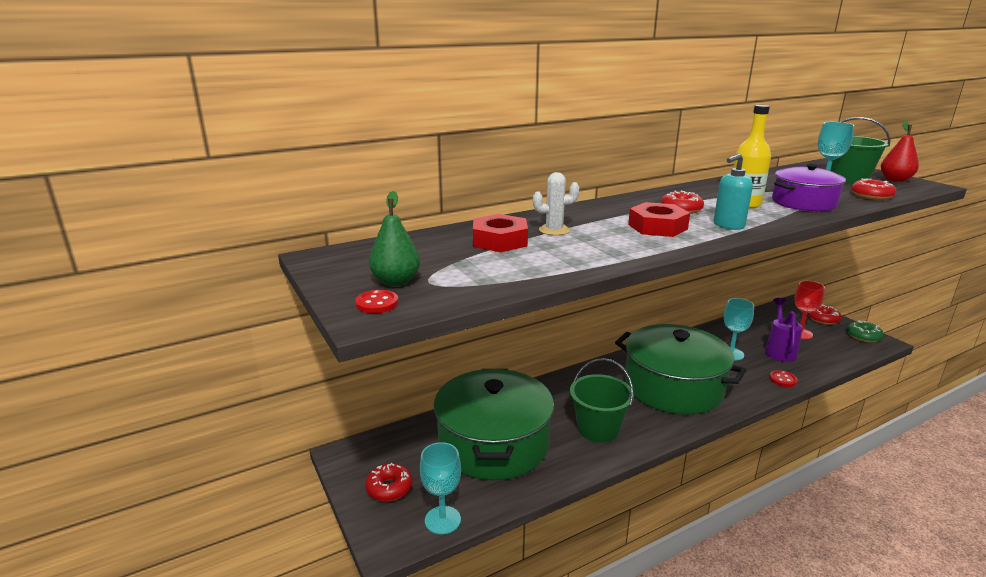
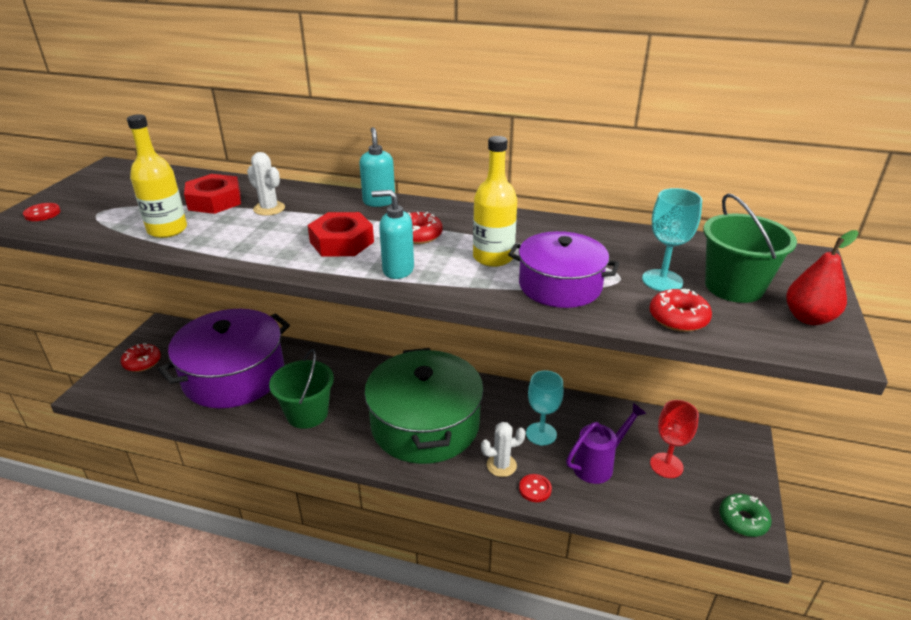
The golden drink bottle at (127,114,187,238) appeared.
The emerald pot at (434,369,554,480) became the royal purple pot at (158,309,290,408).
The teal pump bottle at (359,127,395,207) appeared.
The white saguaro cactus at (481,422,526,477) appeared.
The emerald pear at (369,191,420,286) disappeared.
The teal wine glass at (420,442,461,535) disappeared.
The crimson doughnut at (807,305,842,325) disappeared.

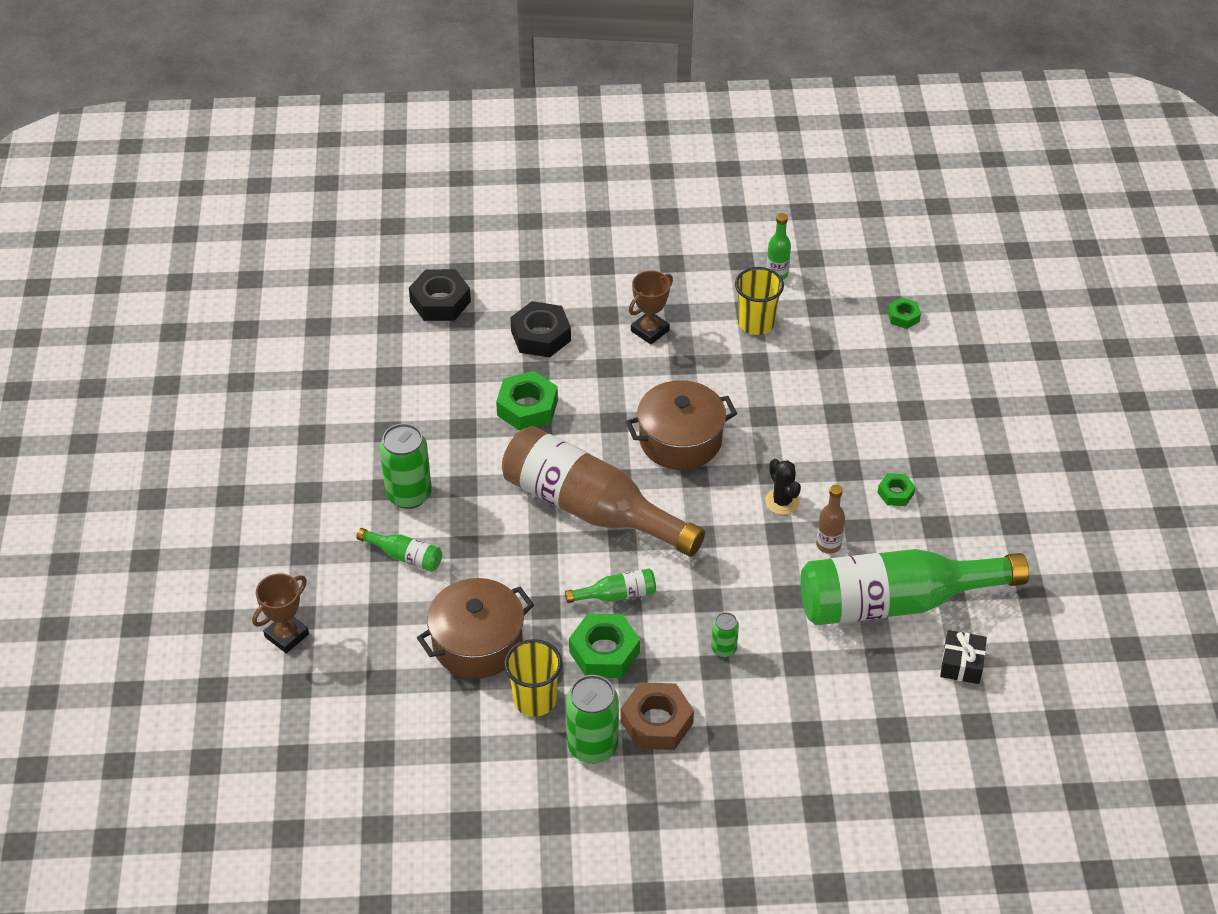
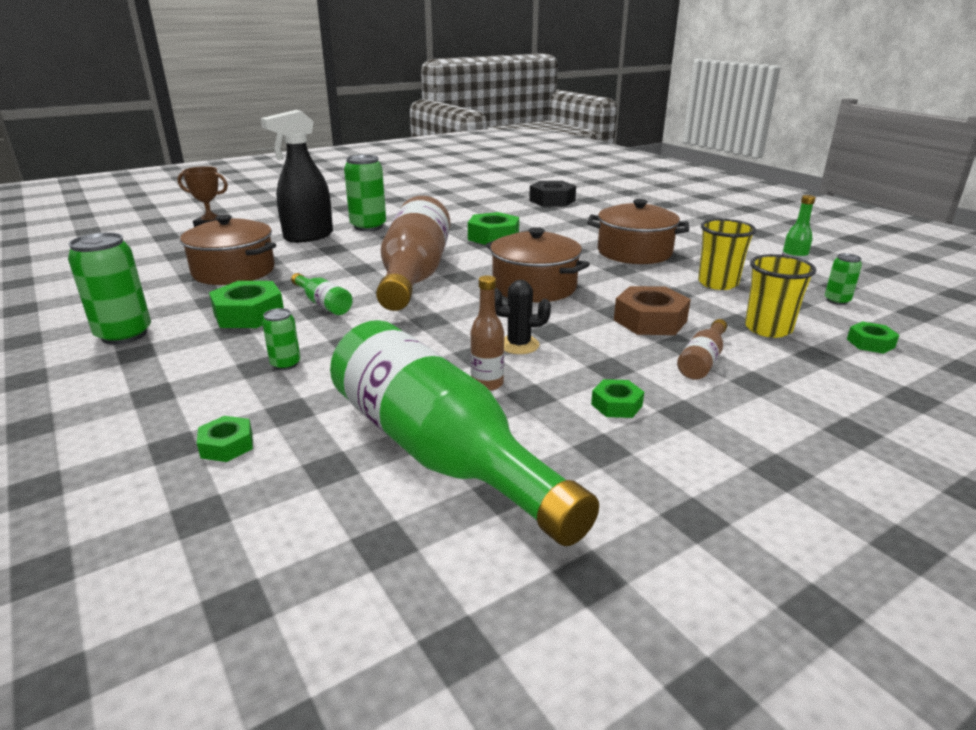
The emerald nut at (197,416,253,462) appeared.
The emerald drink bottle at (356,528,442,572) was replaced by the jet-black sprayer at (261,110,333,243).
The jet-black saguaro cactus at (765,459,801,515) turned 60 degrees clockwise.
The russet prize cup at (629,271,673,344) was replaced by the russet pot at (587,199,689,264).
The russet nut moved from (621,682,694,750) to (614,286,691,335).
The russet drink bottle at (677,319,727,380) appeared.
The golden tumbler moved from (504,639,562,717) to (745,254,816,338).
The emerald soda can at (825,253,862,305) appeared.
The jet-black nut at (510,301,571,358) disappeared.
The jet-black gift at (940,630,987,684) disappeared.

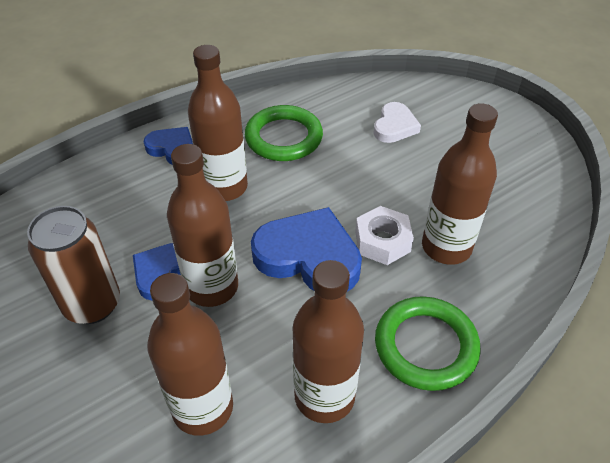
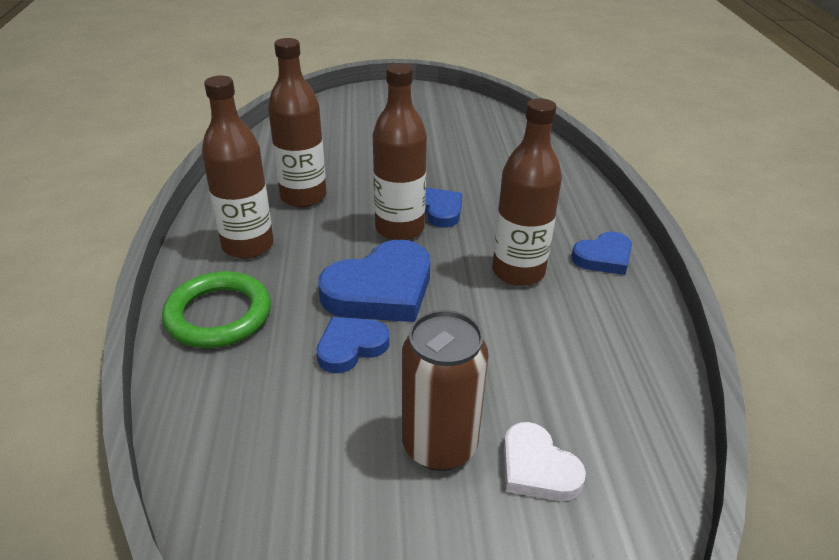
The white nut at (355,206,414,265) was replaced by the blue love heart at (316,317,389,373).
The russet soda can moved from (27,206,120,324) to (402,310,489,471).
The emerald ring at (245,105,323,161) disappeared.
The russet drink bottle at (422,103,498,265) disappeared.

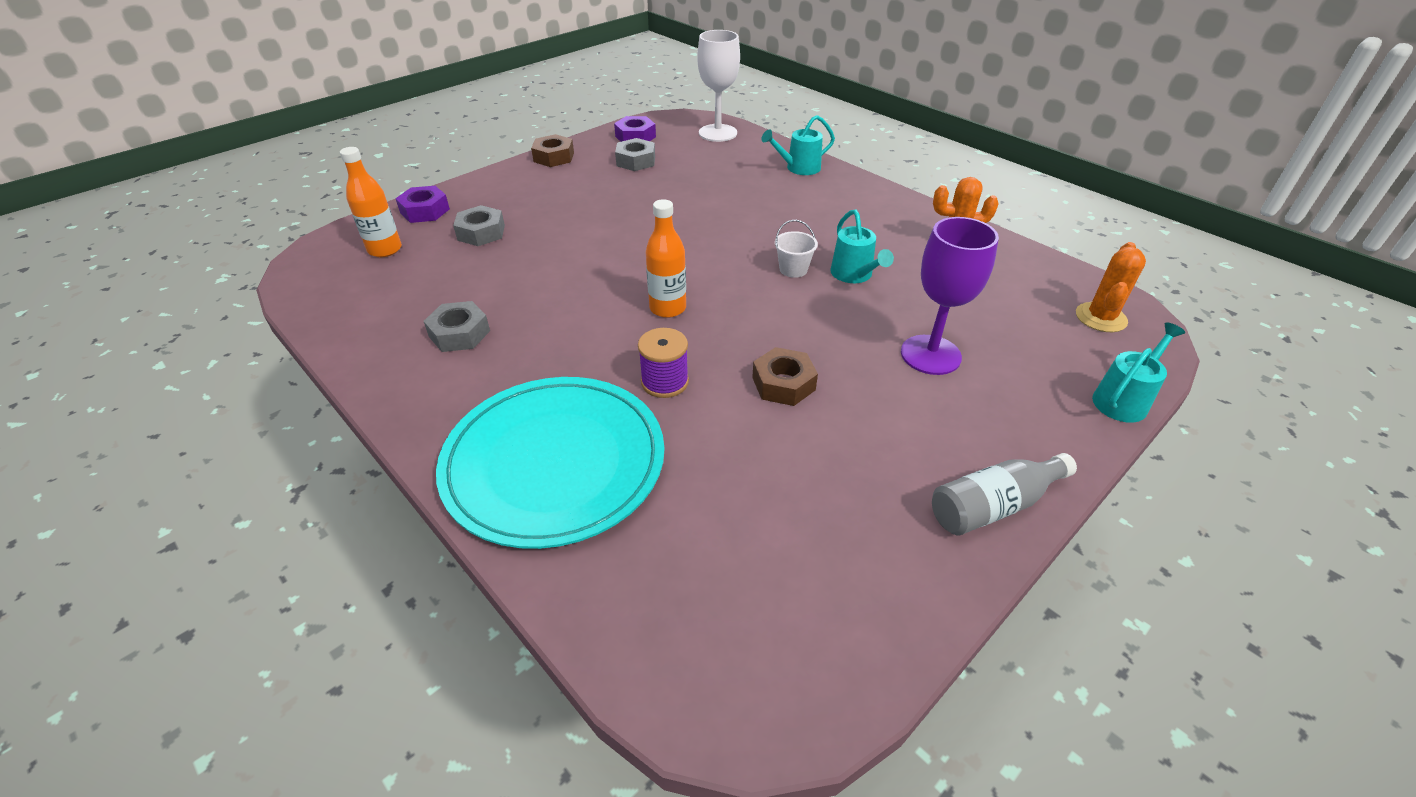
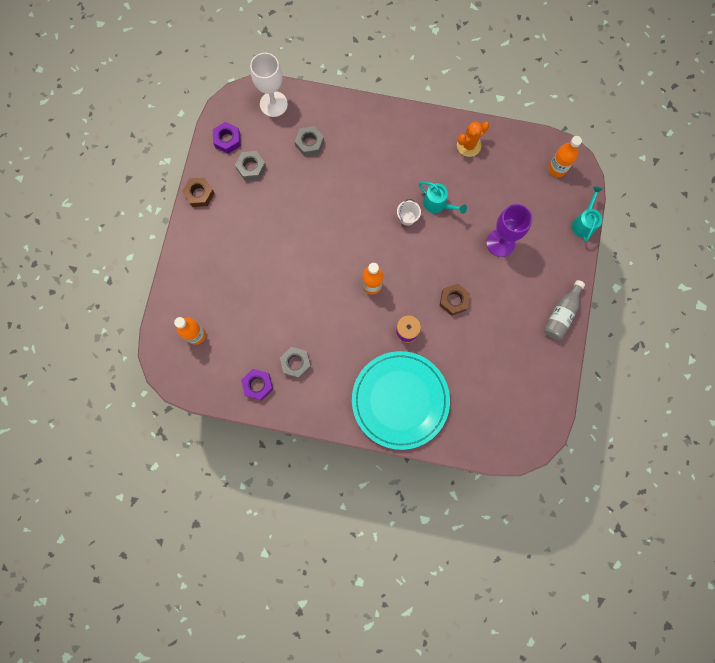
The royal purple nut moved from (395,186,450,223) to (241,369,273,401).
The gray nut moved from (453,205,505,246) to (294,126,324,157).
The bright orange saguaro cactus at (1076,242,1146,332) was replaced by the bright orange drink bottle at (548,136,582,177).
The teal watering can at (761,115,835,175) disappeared.

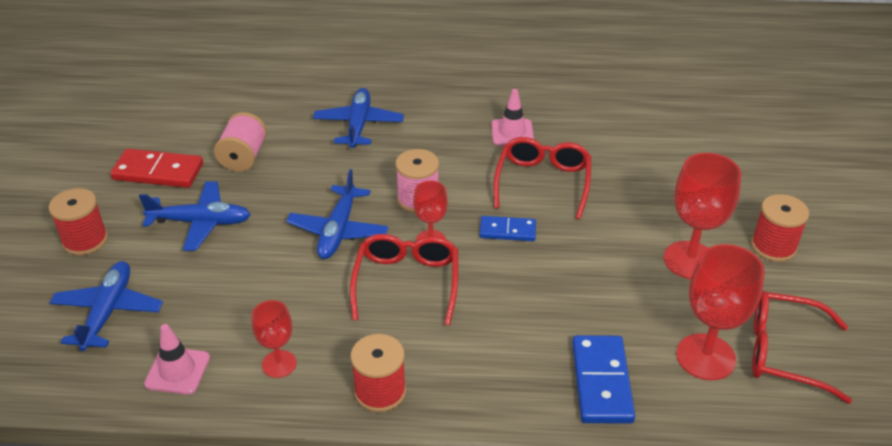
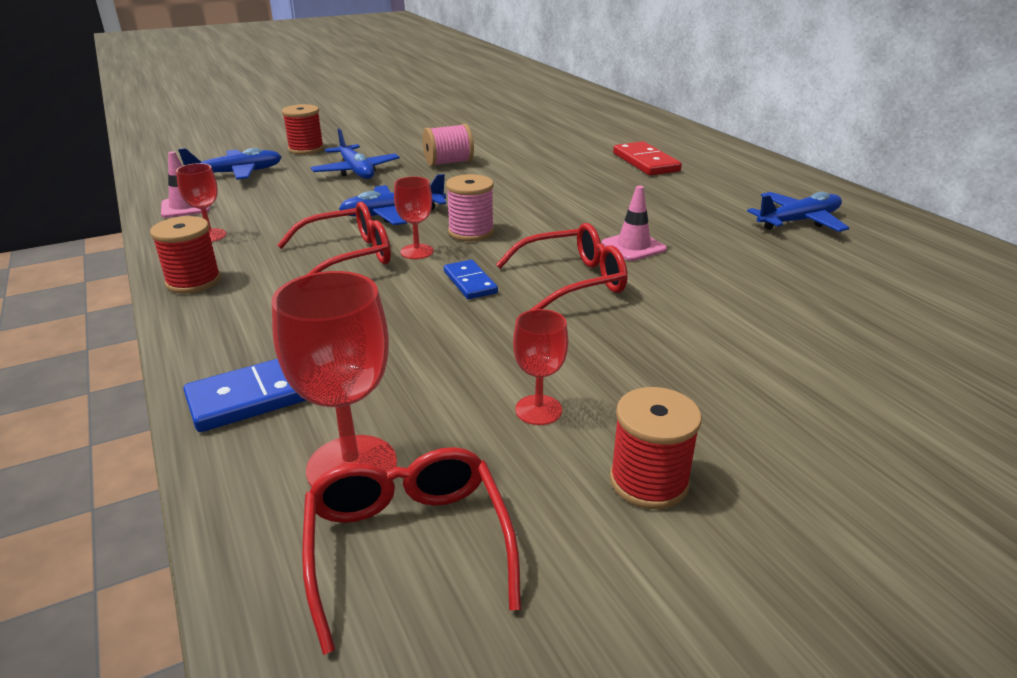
The crimson wine glass at (664,153,741,279) changed to 0.58 times the size.
The crimson domino tile moved from (110,149,203,188) to (613,141,682,176).
The blue plane moved from (313,88,404,148) to (747,192,849,232).

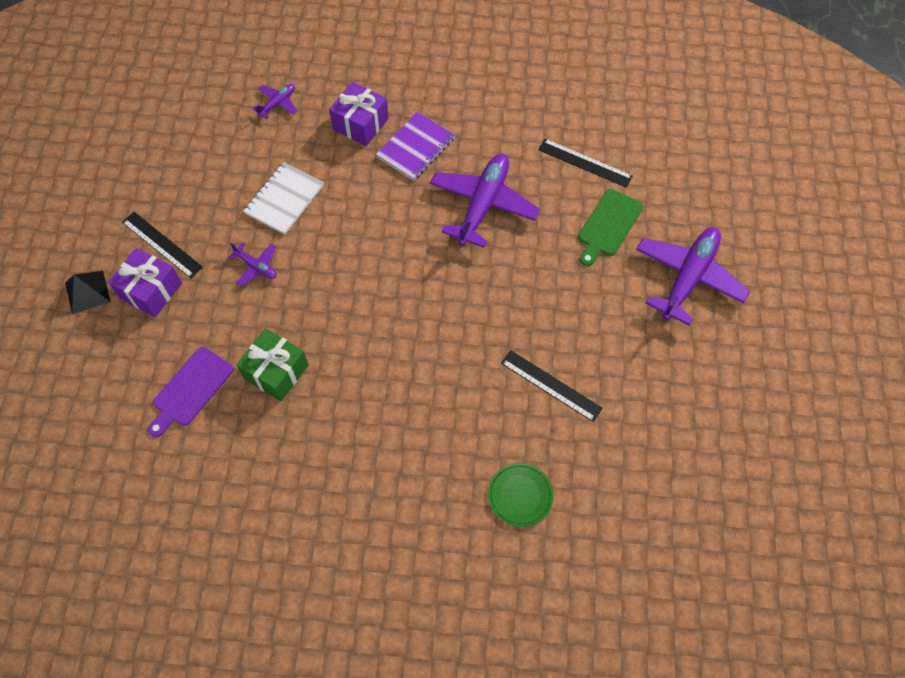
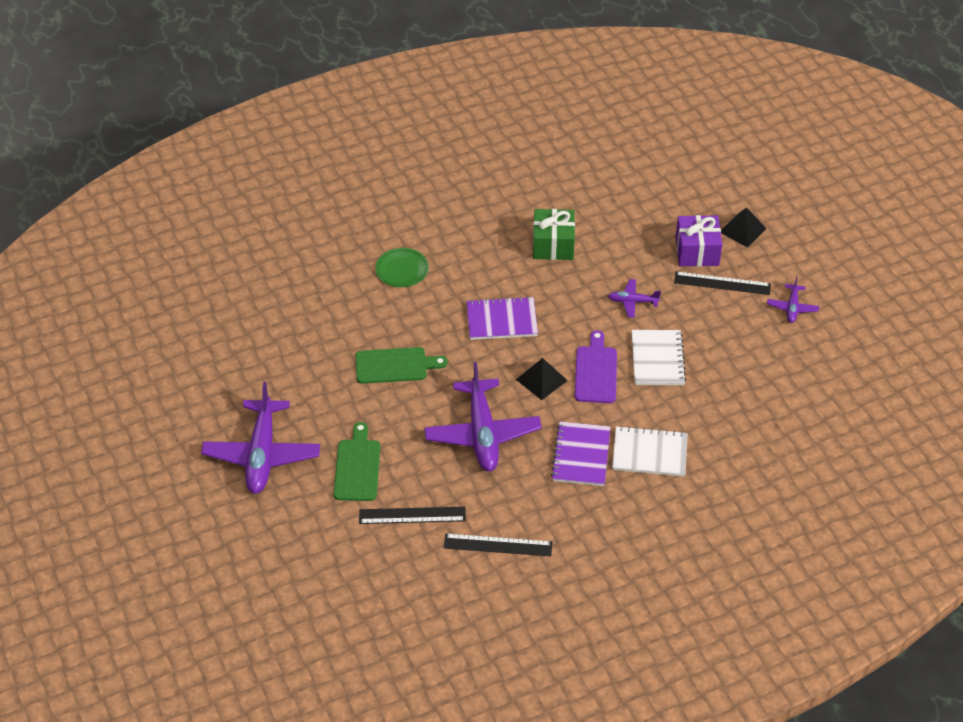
The emerald bread board at (355,347,448,384) appeared.
The emerald plate moved from (488,463,553,527) to (375,248,429,287).
The jet-black ruler moved from (501,350,603,422) to (444,533,552,556).
The royal purple notepad at (466,296,538,340) appeared.
The jet-black pyramid shape at (516,358,568,400) appeared.
The royal purple bread board moved from (148,347,233,437) to (575,330,617,403).
The royal purple gift at (329,81,389,146) was replaced by the white notepad at (612,426,688,477).
The royal purple plane moved from (252,84,297,119) to (767,276,819,323).

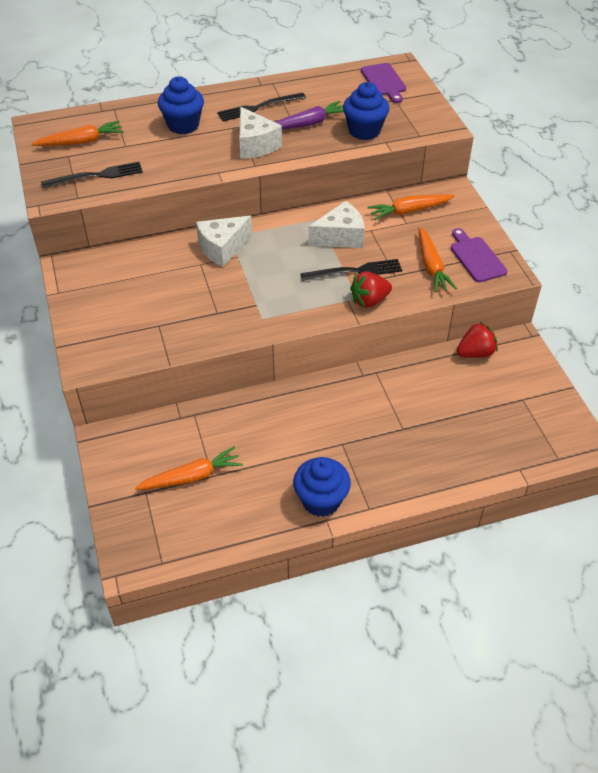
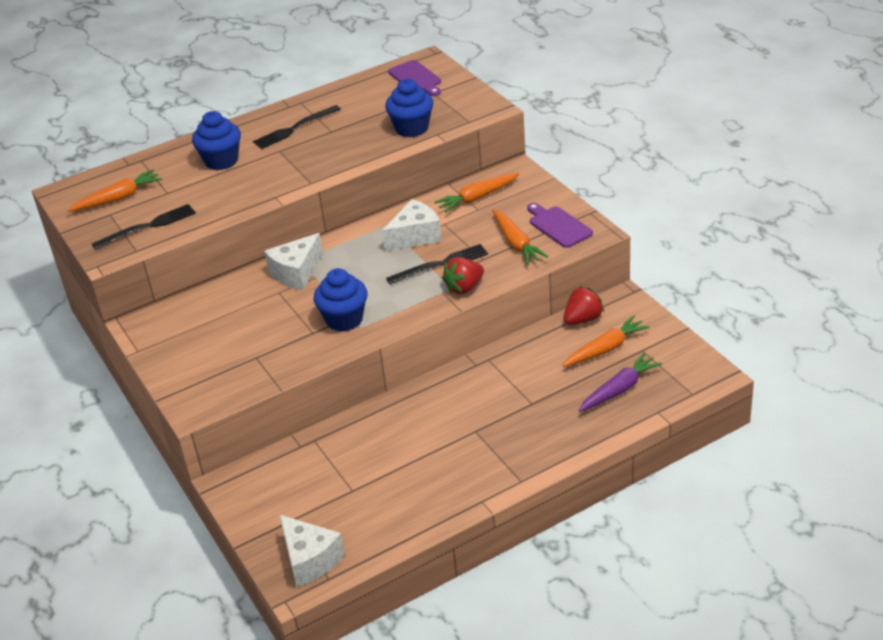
The white cheese wedge moved from (239,107,282,159) to (280,515,345,587).
The blue fairy cake moved from (293,457,351,517) to (314,268,367,332).
The bright orange carrot moved from (135,446,243,490) to (562,316,650,367).
The royal purple carrot moved from (275,101,344,129) to (579,352,662,412).

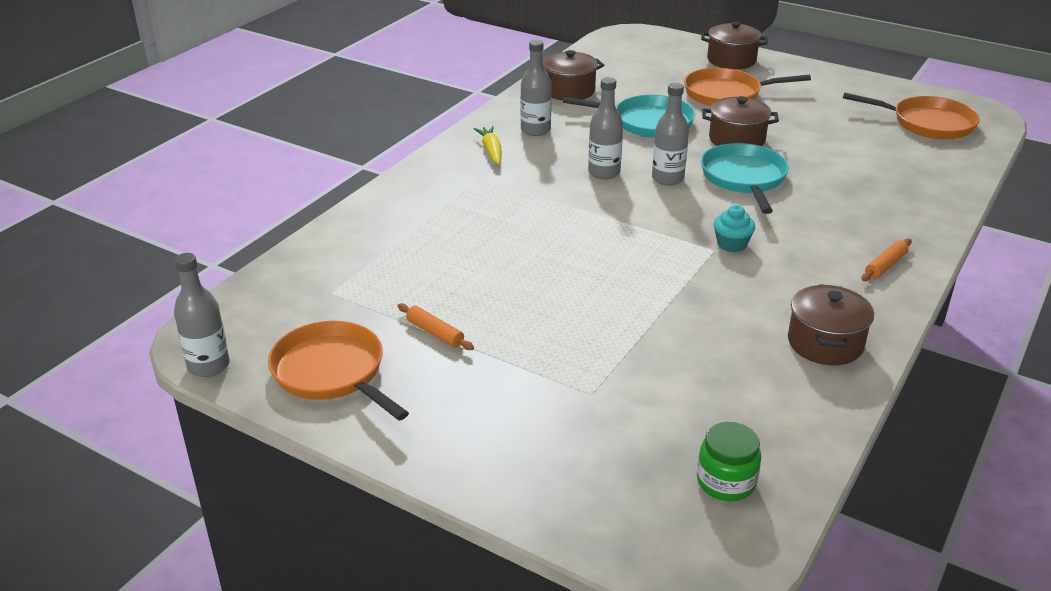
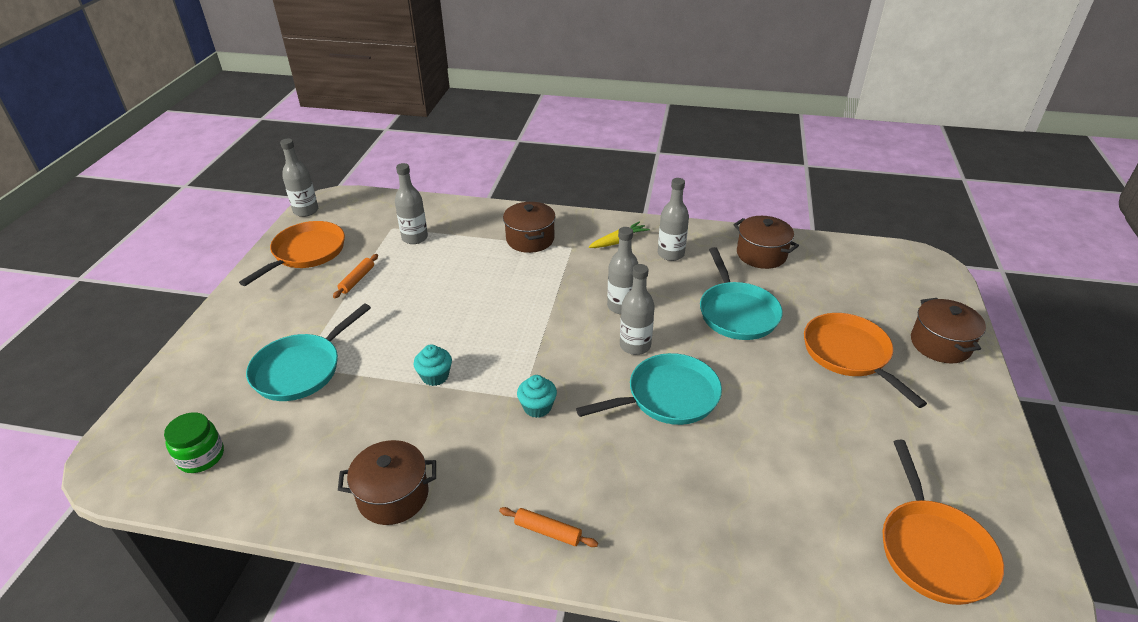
The teal frying pan at (246,303,371,401) appeared.
The gray drink bottle at (395,163,428,244) appeared.
The teal fairy cake at (413,344,452,386) appeared.
The russet pot moved from (702,96,779,146) to (503,202,555,253).

